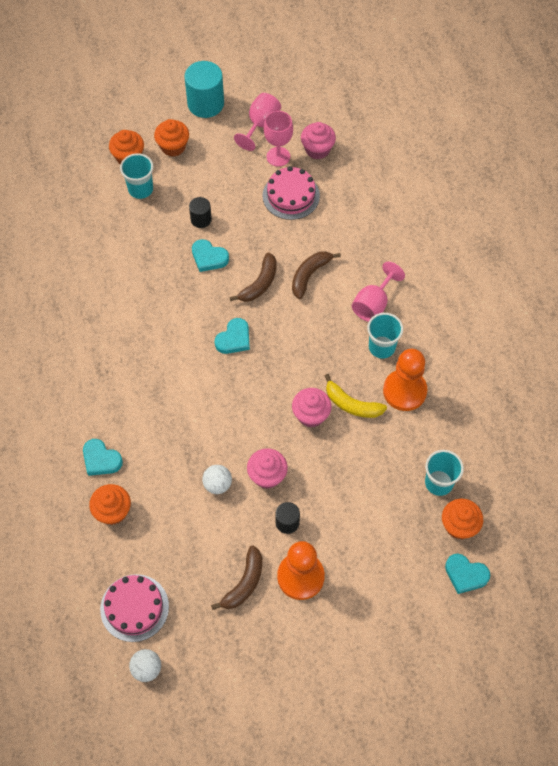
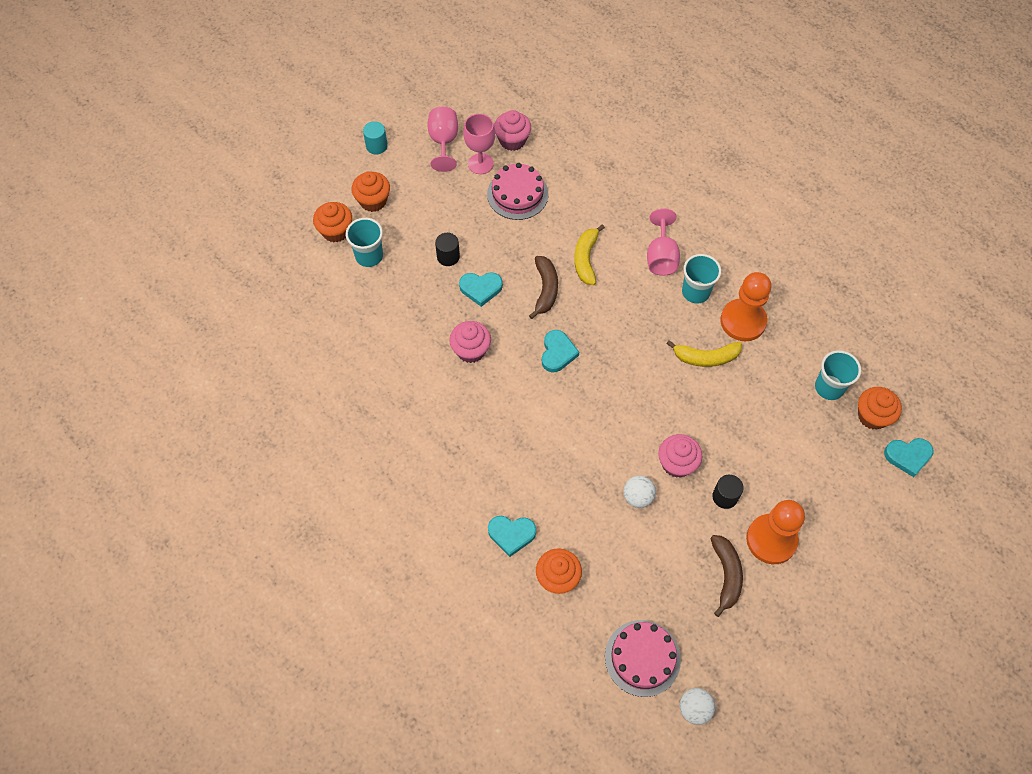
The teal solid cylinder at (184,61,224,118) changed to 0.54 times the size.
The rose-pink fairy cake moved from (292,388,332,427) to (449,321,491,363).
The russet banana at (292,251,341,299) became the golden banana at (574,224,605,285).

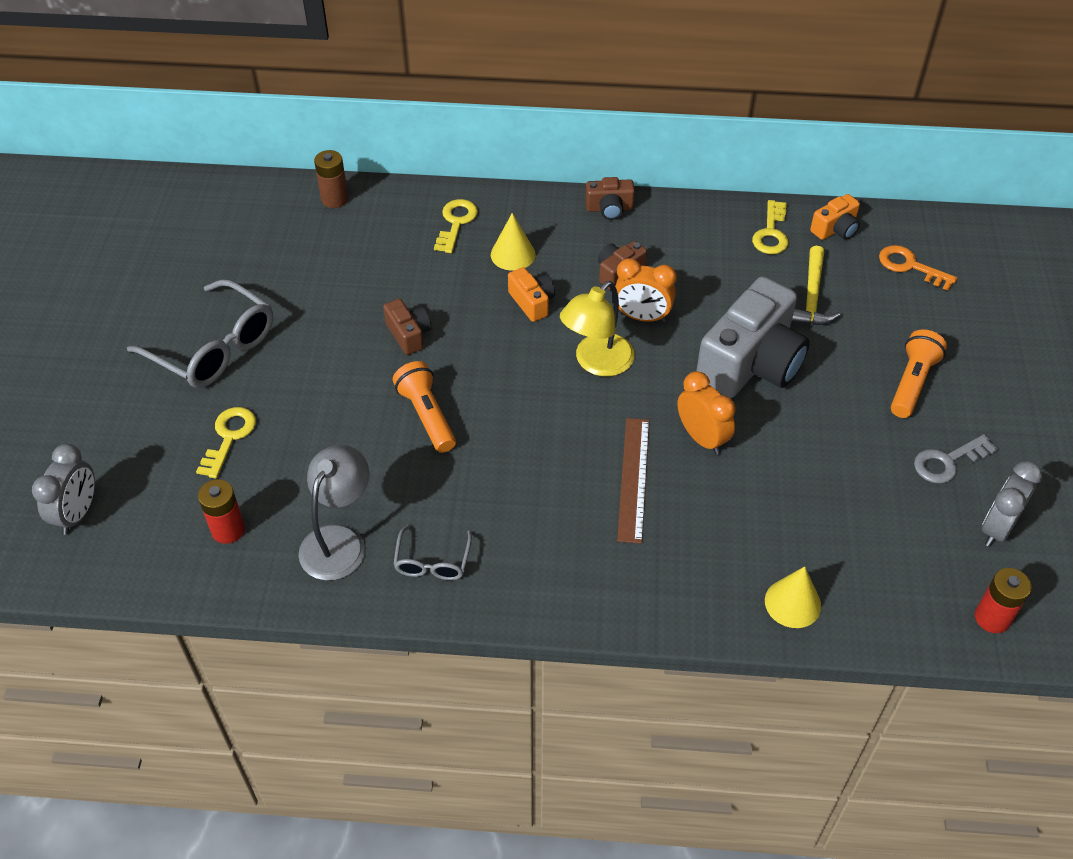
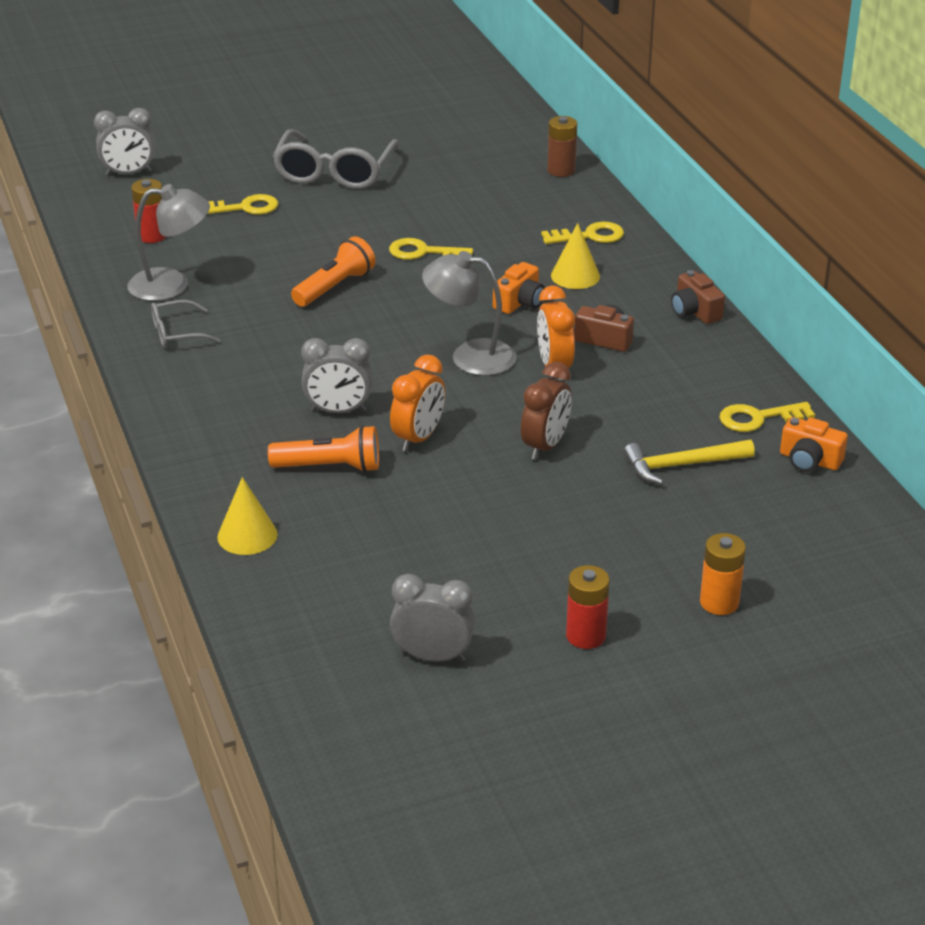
The bright orange flashlight moved from (891,329,947,418) to (268,425,379,473).
The russet ruler at (617,418,649,544) was replaced by the gray bedside clock at (301,338,372,413).
The russet photo camera at (383,299,431,355) was replaced by the golden door key at (389,238,473,260).
The golden reading lamp at (560,281,635,377) became the gray reading lamp at (422,251,517,376).
The gray photo camera at (697,276,810,398) was replaced by the russet bedside clock at (521,362,572,460).
The crimson AA battery moved from (975,568,1031,633) to (566,565,609,649).
The bright orange AA battery at (700,533,746,615) appeared.
The bright orange door key at (879,245,957,291) disappeared.
The gray door key at (914,434,998,484) disappeared.

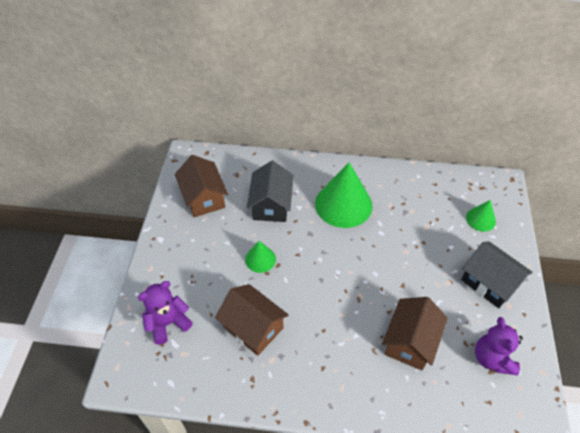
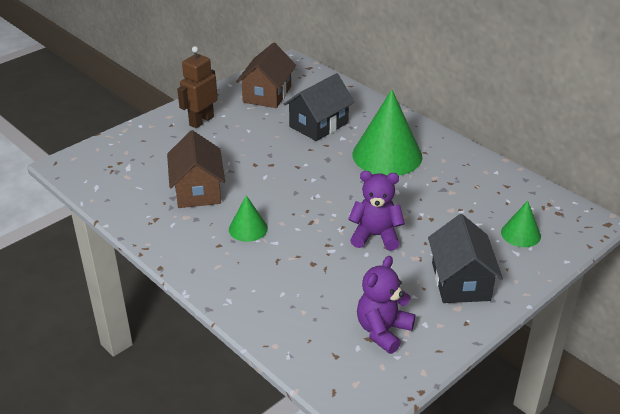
The russet robot at (177,46,218,128) appeared.
The emerald cone shape moved from (245,241,276,273) to (229,195,268,242).
The royal purple teddy bear moved from (138,281,193,345) to (348,171,405,251).
The russet house at (382,297,448,370) disappeared.

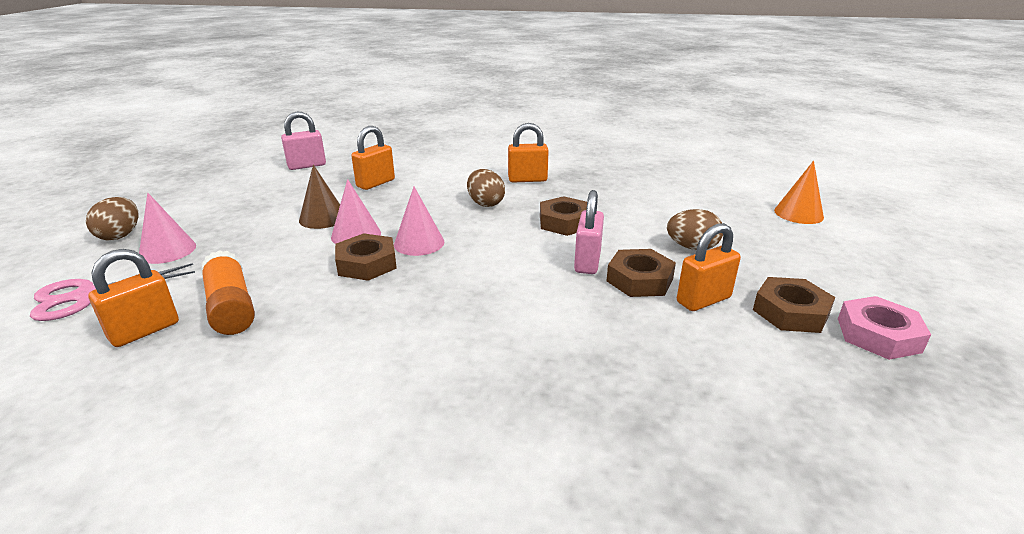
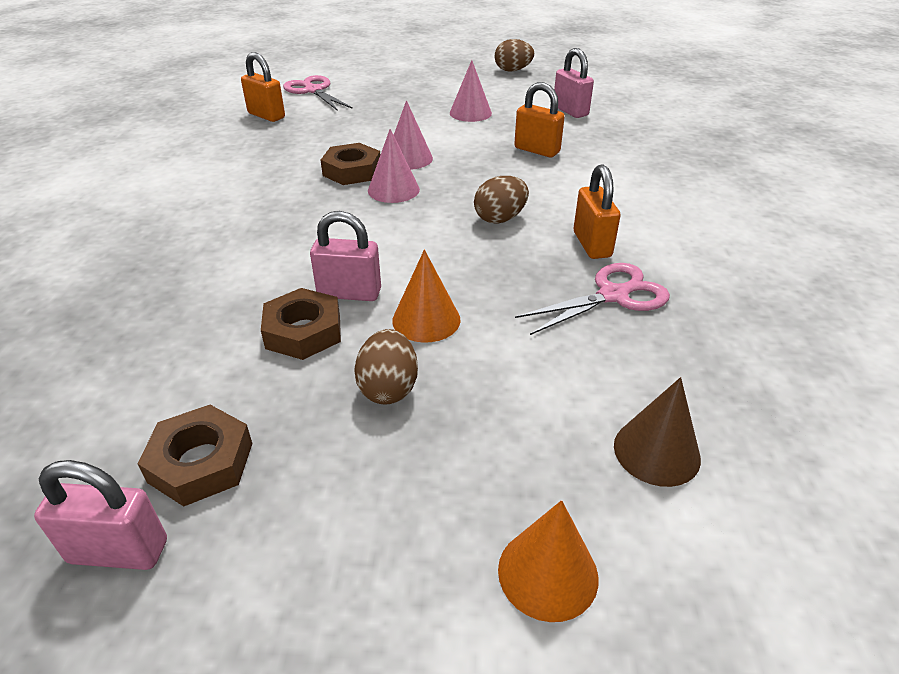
The rose-pink nut at (838,296,931,360) was replaced by the rose-pink small lock at (34,460,167,570).
The bright orange cone shape at (392,250,461,343) appeared.
The rose-pink cone shape moved from (139,193,196,264) to (450,60,492,122).
The russet egg moved from (86,197,139,241) to (495,39,534,72).
The rose-pink scissors at (515,263,670,335) appeared.
The russet cone shape moved from (299,164,340,229) to (614,377,701,487).
The bright orange glue at (201,250,255,335) disappeared.
The russet nut at (540,196,587,236) disappeared.
The bright orange small lock at (677,223,741,311) disappeared.

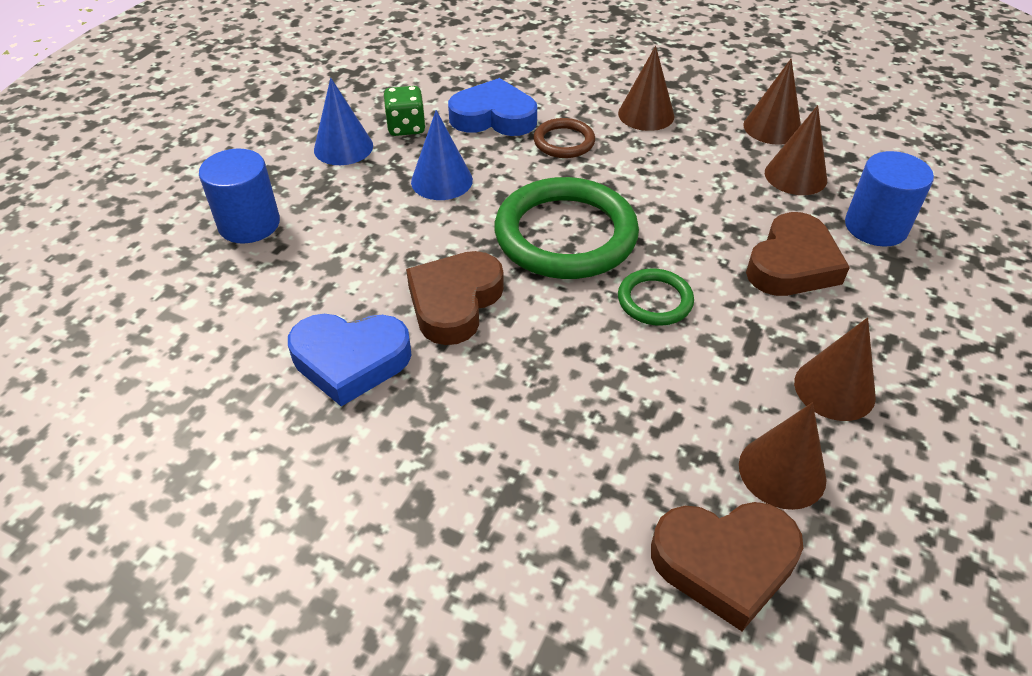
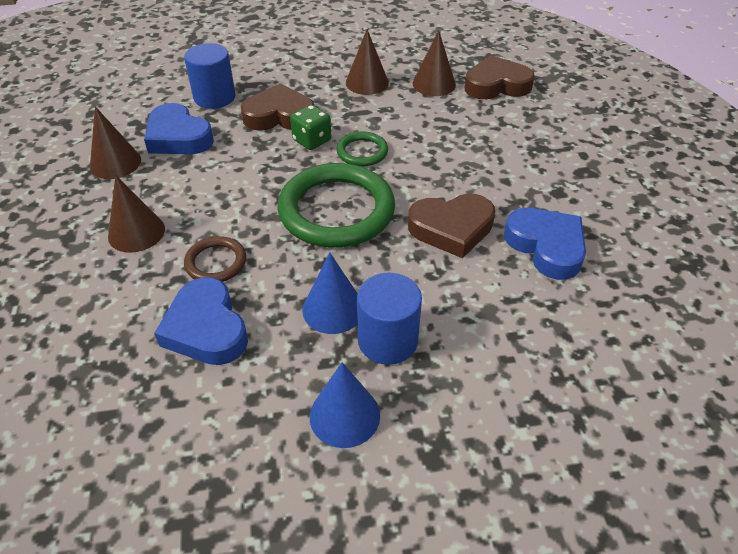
The russet cone shape at (765,105,827,195) was replaced by the blue love heart at (144,103,214,154).
The emerald dice moved from (384,86,426,136) to (290,105,331,150).
The blue solid cylinder moved from (199,149,280,243) to (357,273,422,365).
The russet love heart at (651,502,803,631) turned 60 degrees counterclockwise.

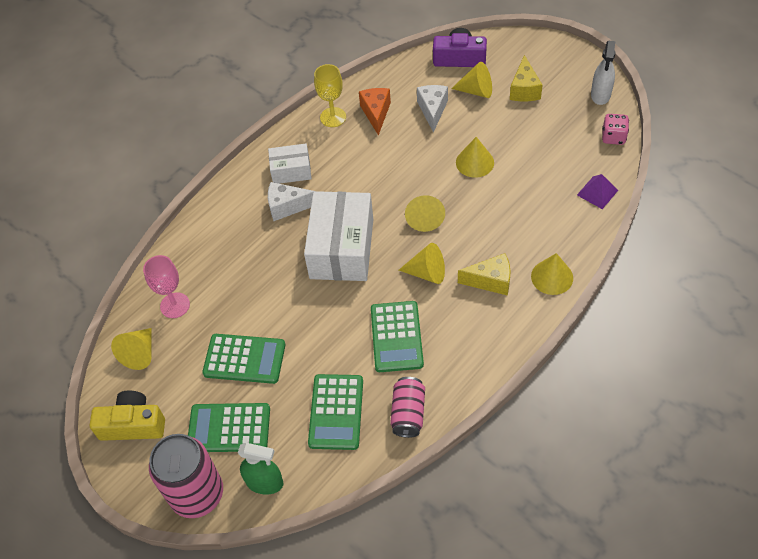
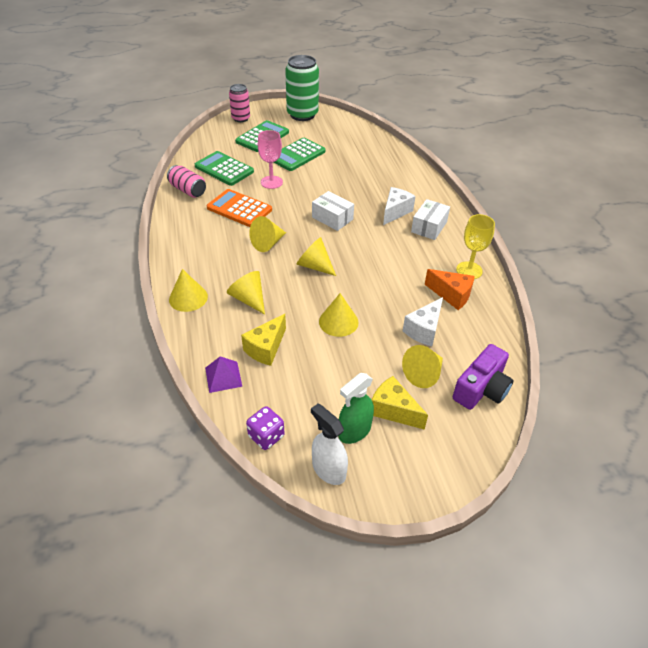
The emerald pocket calculator at (371,301,424,372) became the bright orange pocket calculator at (207,189,272,227).
The golden cone shape moved from (111,328,152,370) to (227,271,265,314).
The rose-pink soda can at (149,434,223,518) changed to 0.59 times the size.
The golden cheese wedge moved from (458,253,510,296) to (241,314,286,366).
The rose-pink dice at (602,114,629,145) became the royal purple dice at (246,406,285,450).
The rose-pink wine glass moved from (143,255,190,318) to (258,130,283,189).
The golden photo camera at (89,391,165,441) was replaced by the emerald soda can at (285,55,319,121).
The white parcel at (304,191,373,281) changed to 0.54 times the size.
The emerald sprayer moved from (238,443,283,495) to (338,373,374,444).
The white cheese wedge at (417,85,448,133) turned 90 degrees clockwise.

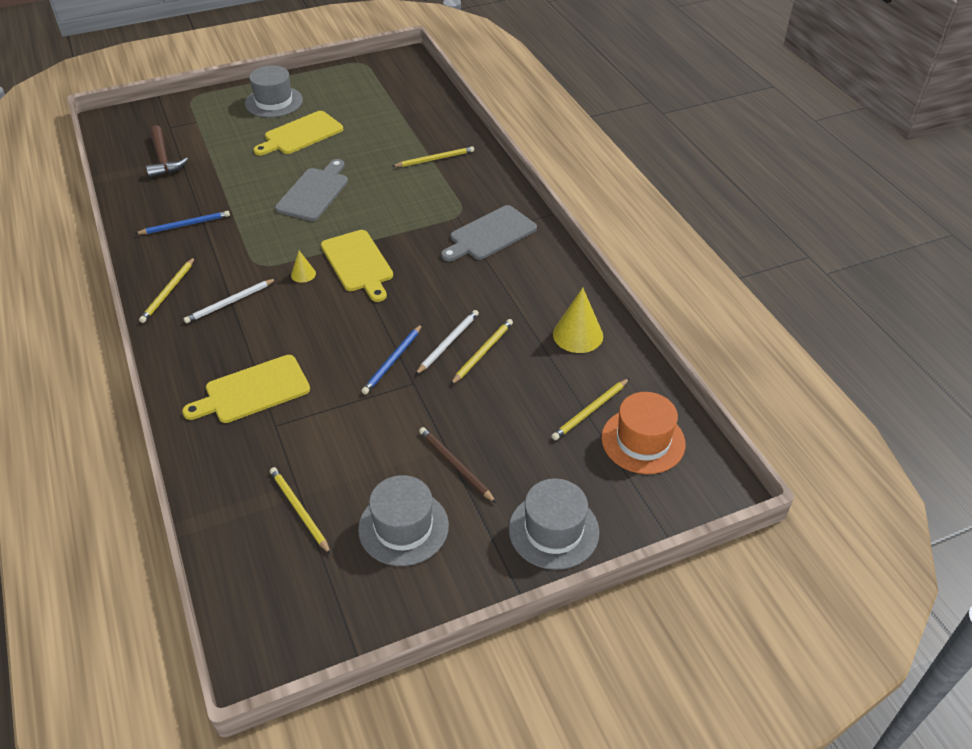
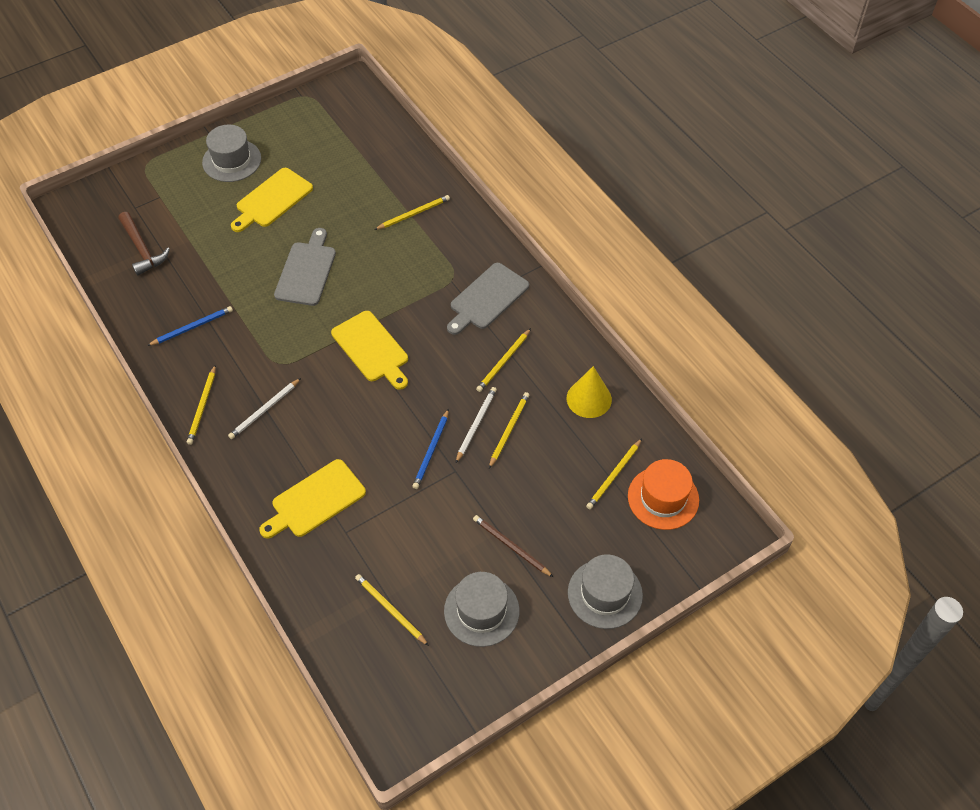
The golden lead pencil at (476,328,531,392) appeared.
The golden cone shape at (291,251,316,283) disappeared.

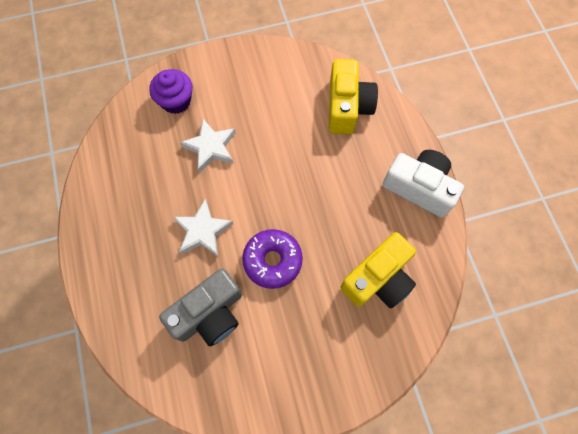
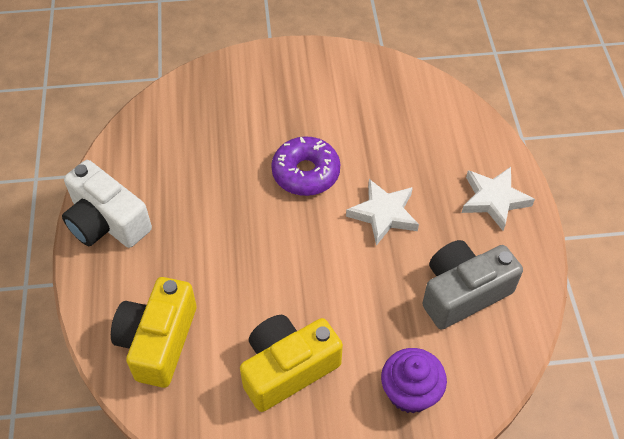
The golden photo camera moved from (340,232,416,309) to (240,315,343,412).
The gray photo camera moved from (159,269,242,347) to (422,240,523,330).
The white five-pointed star moved from (180,119,236,173) to (462,167,535,231).

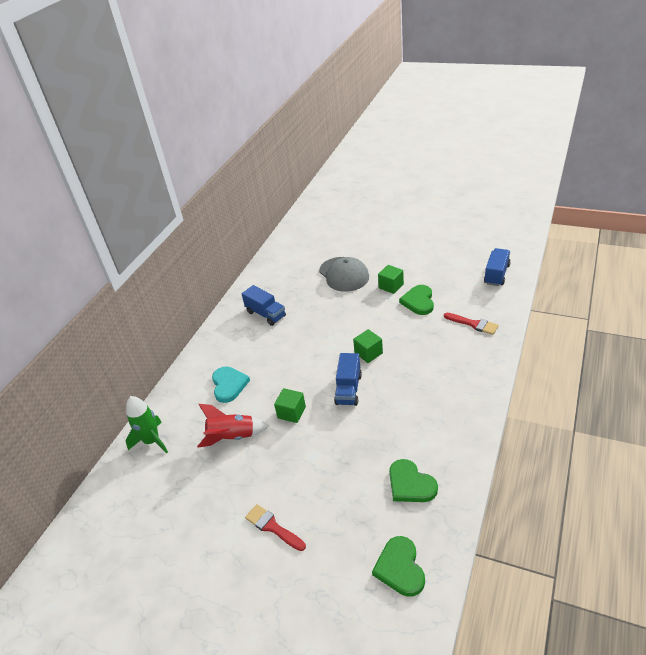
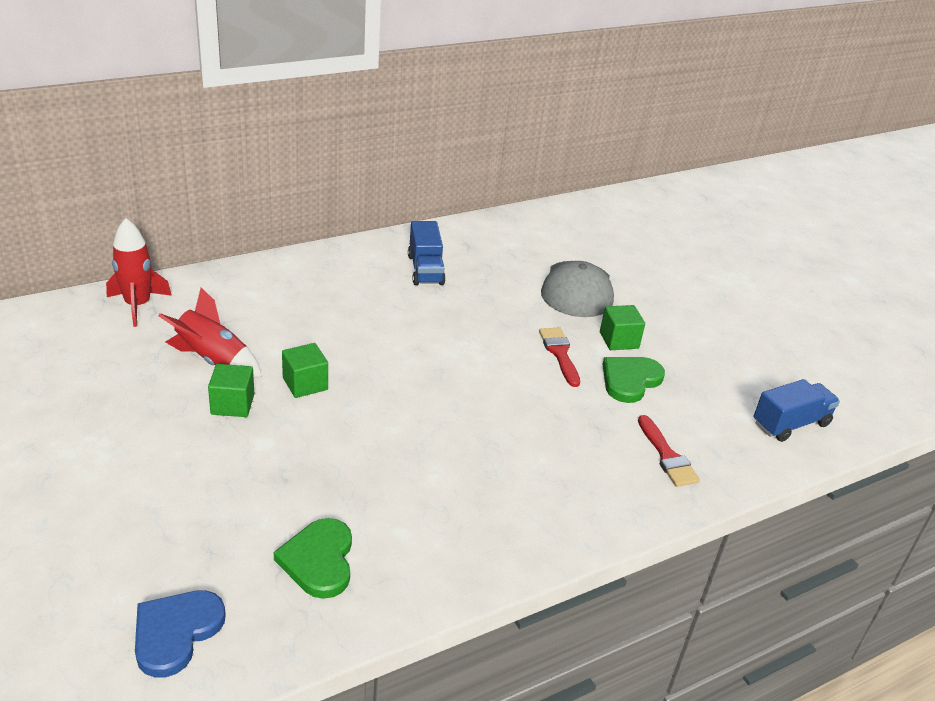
The emerald rocket at (126,396,168,453) became the crimson rocket at (106,218,172,327).
The emerald love heart at (372,536,425,597) became the blue love heart at (135,590,226,678).
The emerald solid cube moved from (353,329,383,363) to (208,364,254,417).
The crimson brush moved from (245,504,306,551) to (539,328,580,387).
The teal love heart at (212,366,250,403) disappeared.
The blue lorry at (334,353,362,406) disappeared.

